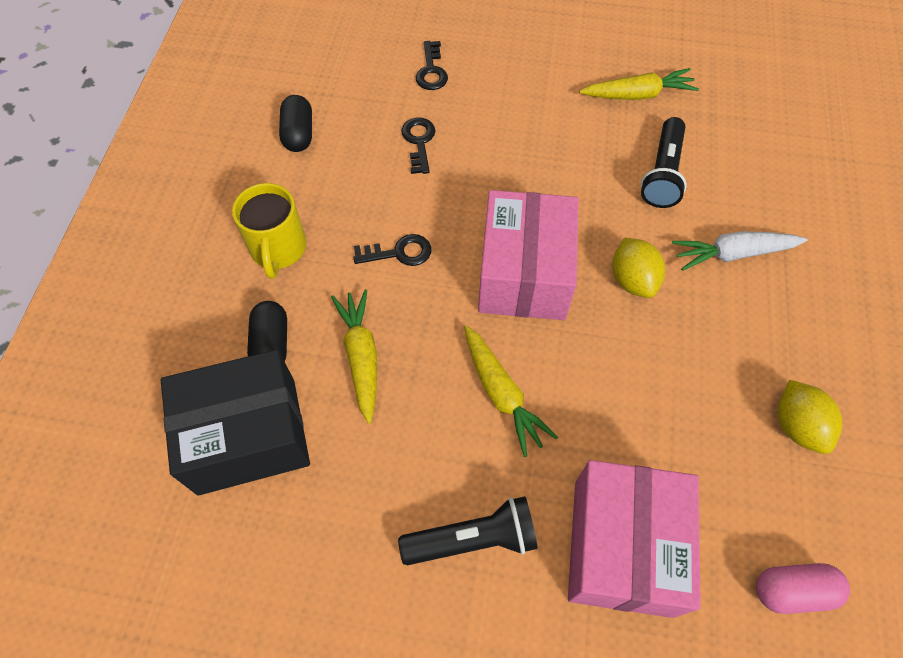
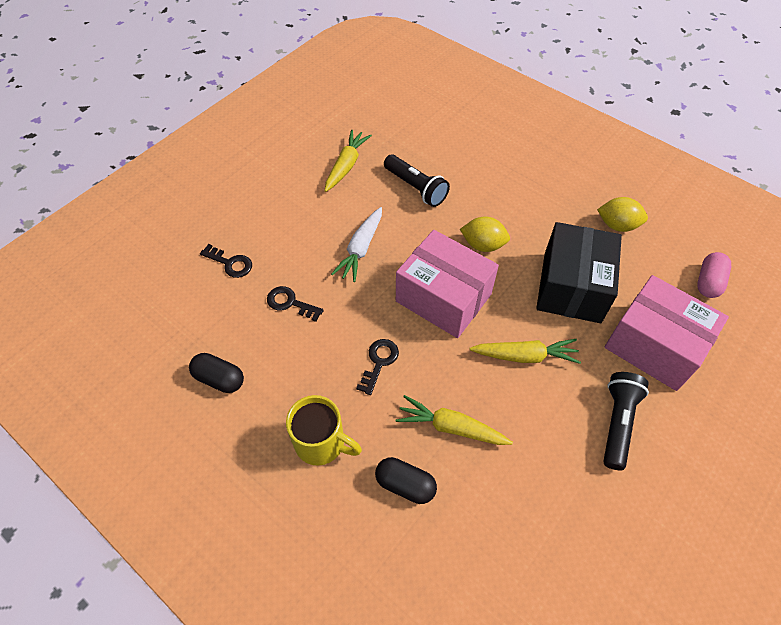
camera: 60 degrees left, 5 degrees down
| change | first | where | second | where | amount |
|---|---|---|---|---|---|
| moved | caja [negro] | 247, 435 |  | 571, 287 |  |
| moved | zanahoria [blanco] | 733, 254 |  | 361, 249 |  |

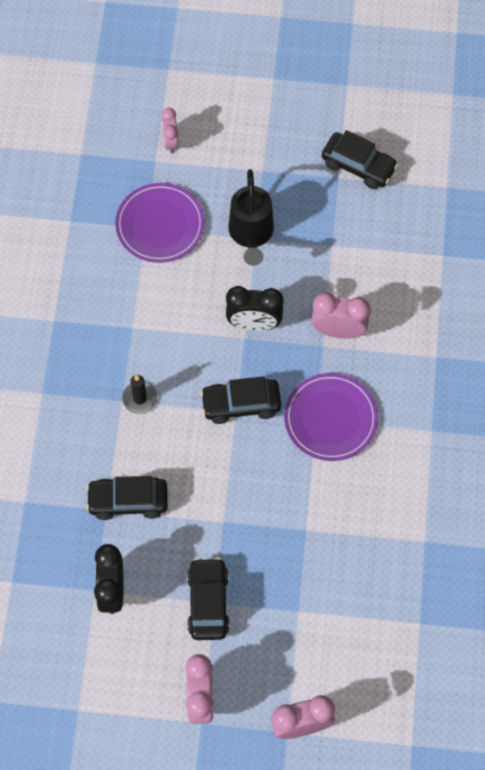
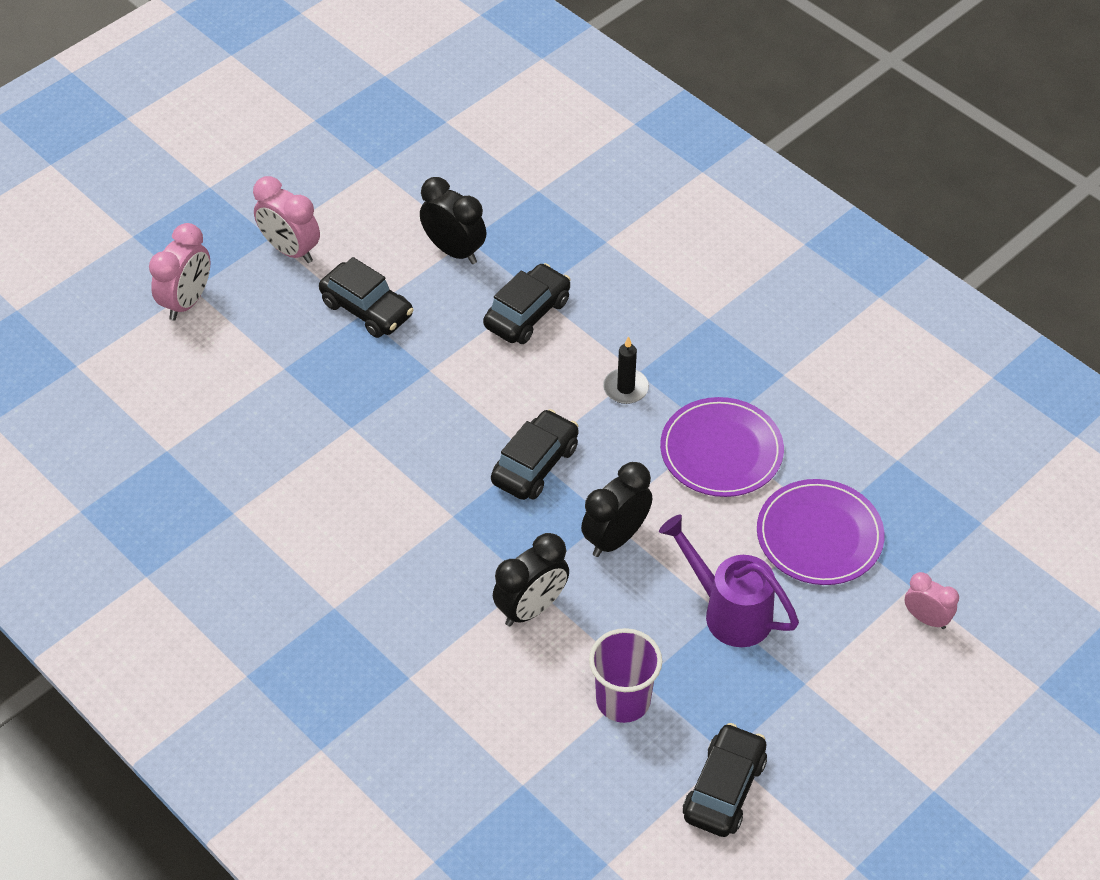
camera: 130 degrees right, 15 degrees down
| change | first | where | second | where | amount |
|---|---|---|---|---|---|
| recoloured | regadera [negro] | 251, 234 | regadera [morado] | 729, 611 |  |
| moved | plato [morado] | 330, 418 |  | 721, 451 |  |
| recoloured | despertador [rosa] | 338, 331 | despertador [negro] | 531, 608 |  |
| turned | coche [negro] | 358, 166 |  | 724, 789 | 135 degrees clockwise |
| added |  |  | vaso [morado] | 623, 700 |  |

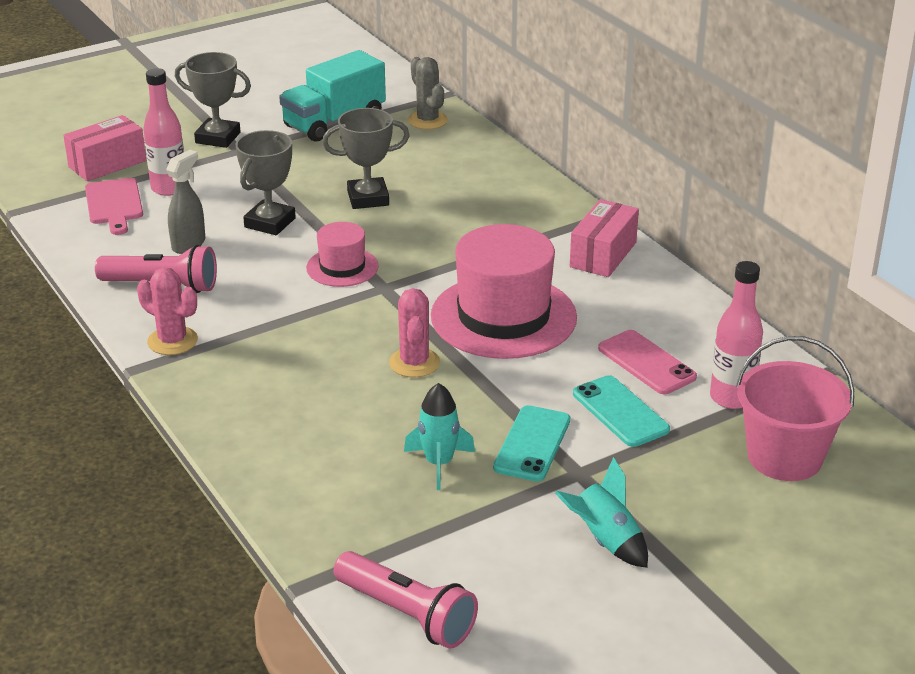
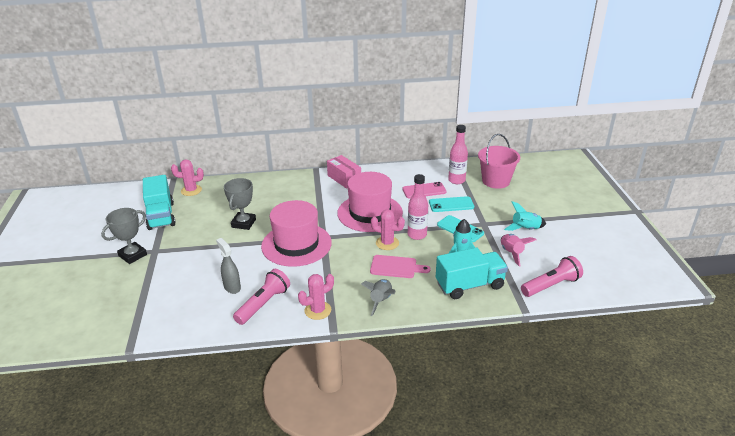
camera: 65 degrees left, 0 degrees up
| change | first | where | second | where | amount |
|---|---|---|---|---|---|
| removed | caja [rosa] | 107, 164 |  |  |  |
| moved | tabla de cortar [rosa] | 114, 204 |  | 396, 267 |  |
| moved | botella [rosa] | 169, 188 |  | 417, 235 |  |
| removed | trofeo [gris] | 270, 223 |  |  |  |
| resized | sombrero [rosa] | 342, 267 |  | 296, 244 | x1.93 |
| recoloured | cactus [gris] | 427, 120 | cactus [rosa] | 191, 190 |  |
| added |  |  | cohete [gris] | 381, 300 |  |
| added |  |  | camión [turquesa] | 469, 285 |  |
| added |  |  | cohete [rosa] | 512, 253 |  |

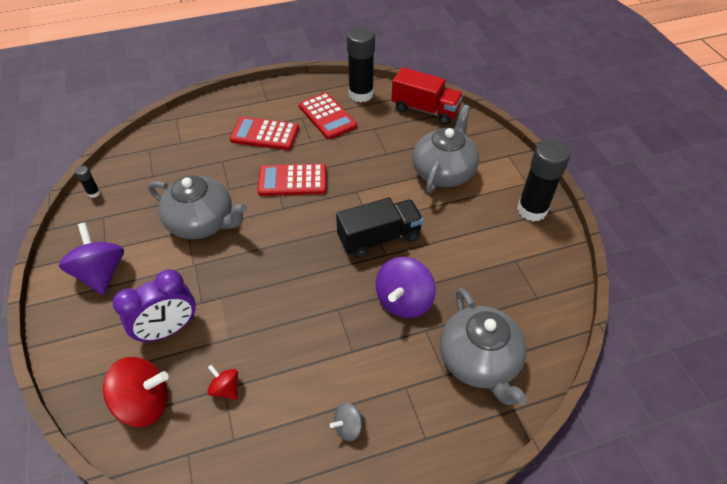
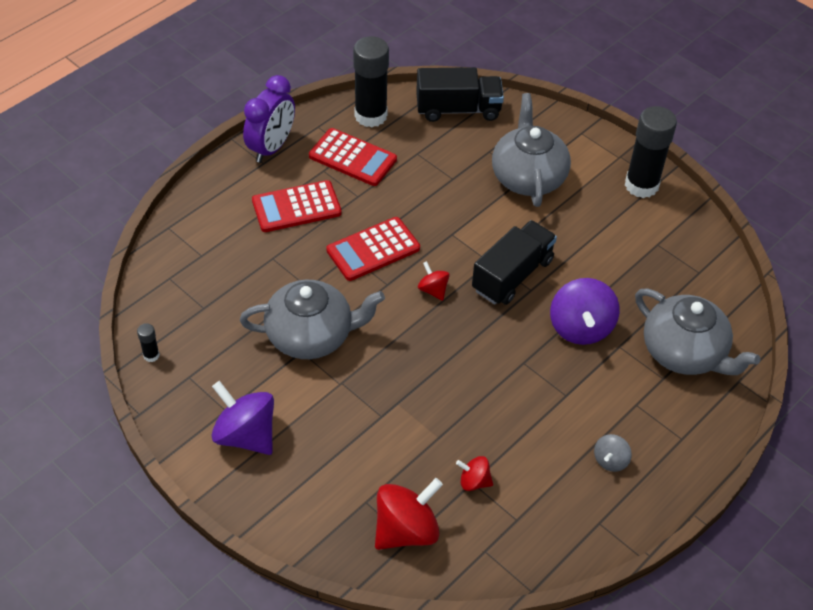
camera: 30 degrees left, 0 degrees up
| change | first | where | second | where | amount |
|---|---|---|---|---|---|
| moved | despertador [morado] | 169, 329 |  | 271, 148 |  |
| recoloured | camión [rojo] | 425, 109 | camión [negro] | 458, 109 |  |
| added |  |  | peonza [rojo] | 433, 290 |  |

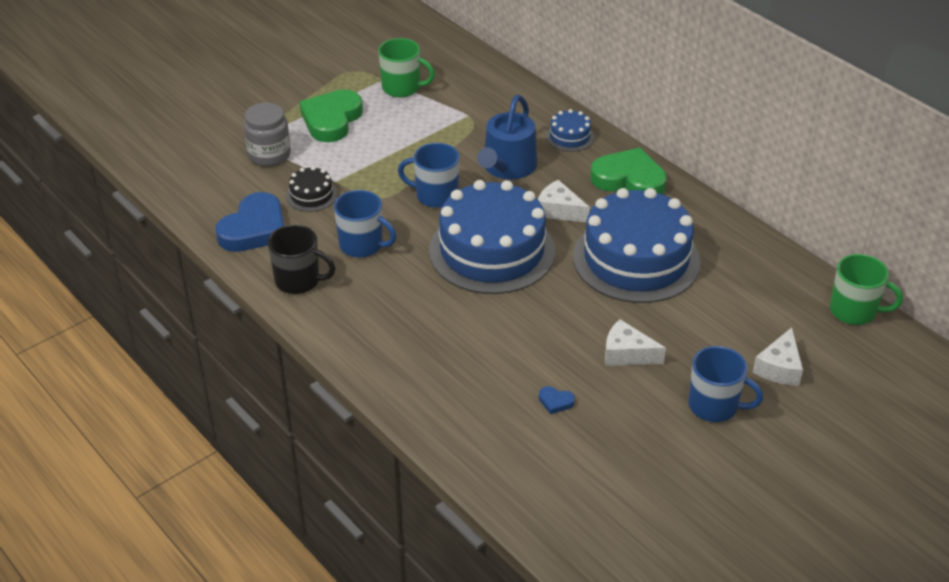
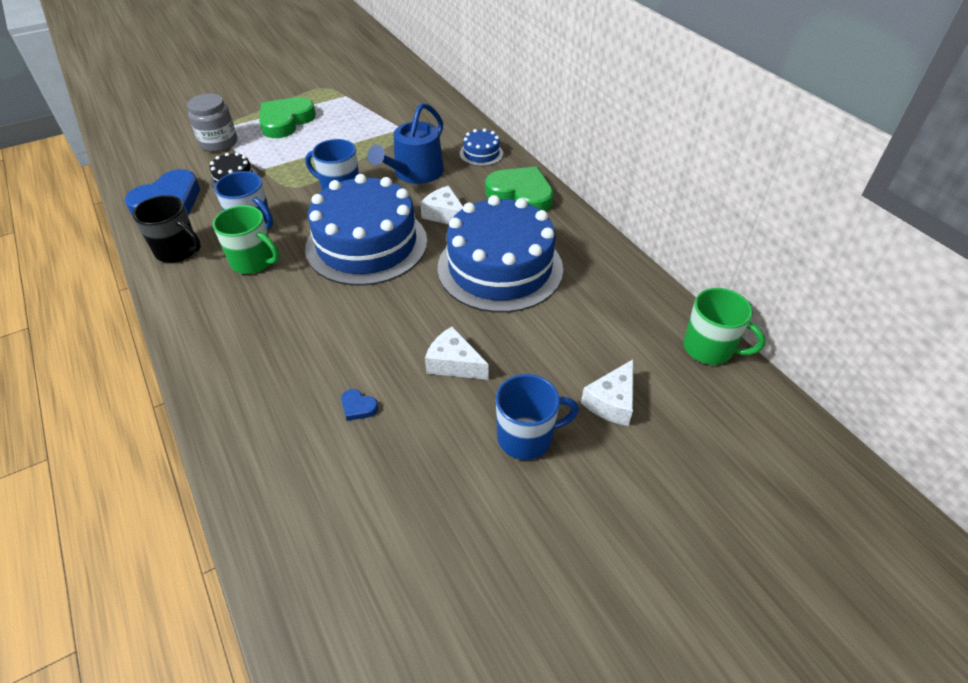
camera: 10 degrees right, 5 degrees up
| change | first | where | second | where | amount |
|---|---|---|---|---|---|
| moved | taza [verde] | 402, 88 |  | 253, 262 |  |
| turned | taza [azul] | 714, 406 |  | 526, 437 | 45 degrees counterclockwise |

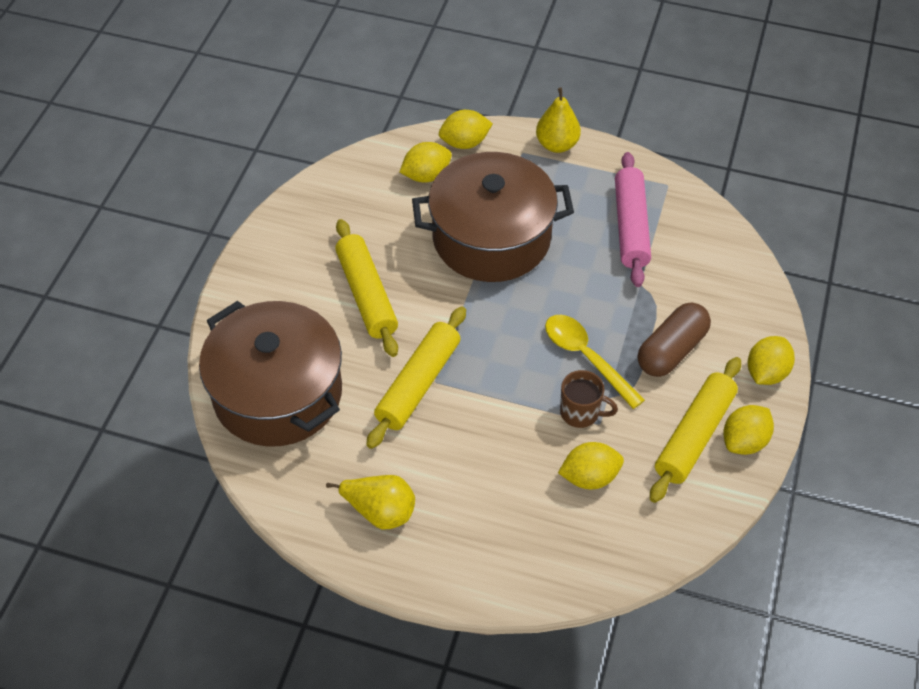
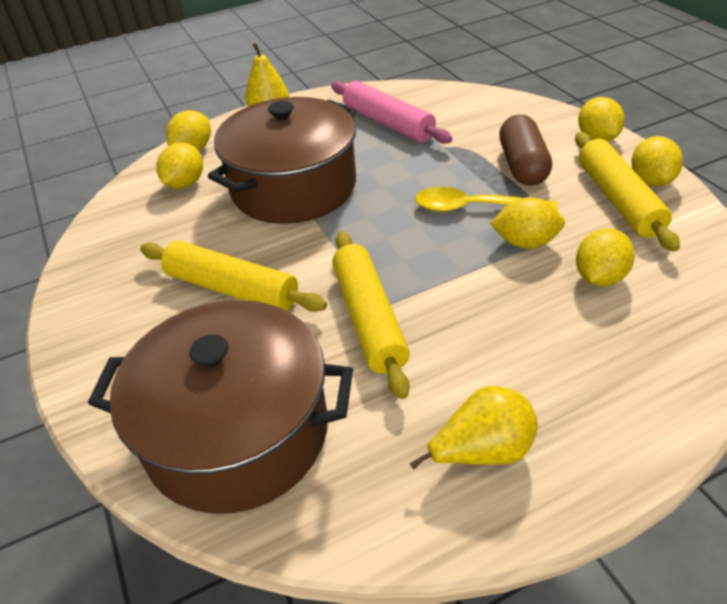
camera: 40 degrees left, 10 degrees down
| change | first | where | second | where | amount |
|---|---|---|---|---|---|
| replaced | taza [marrón] | 581, 413 | limón [amarillo] | 525, 242 |  |

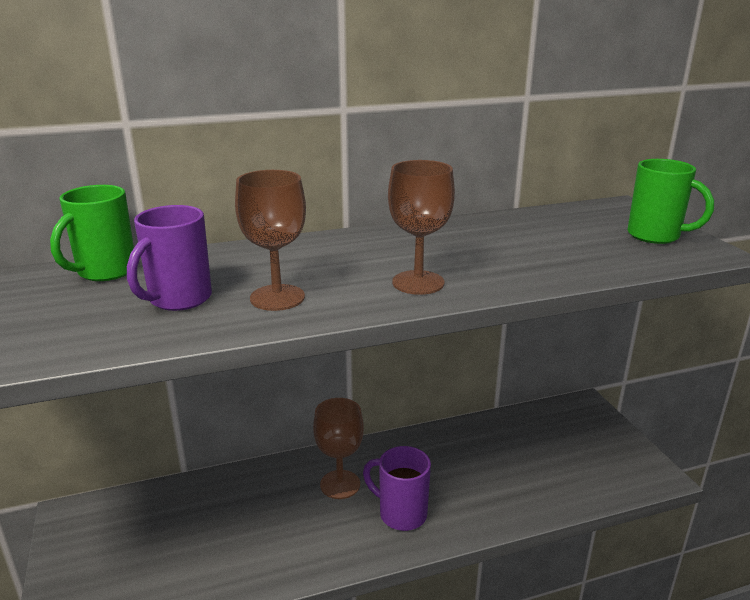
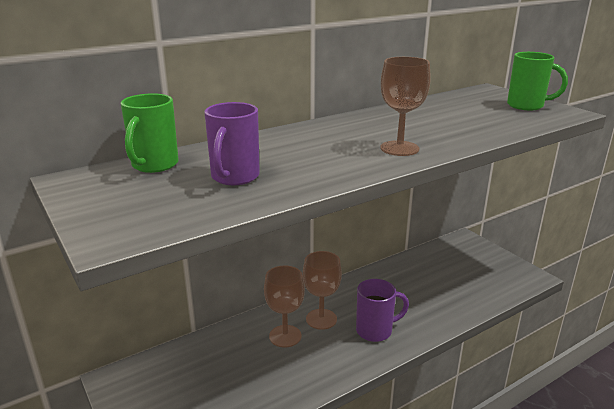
camera: 15 degrees left, 0 degrees up
| change | first | where | second | where | amount |
|---|---|---|---|---|---|
| moved | copa [marrón] | 277, 297 |  | 285, 336 |  |
| turned | taza [morado] | 401, 514 |  | 375, 331 | 150 degrees clockwise |

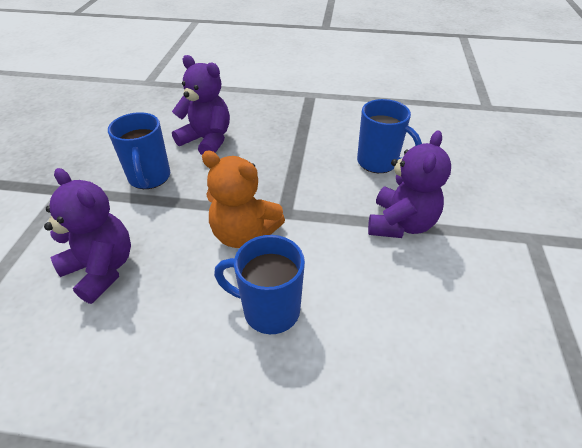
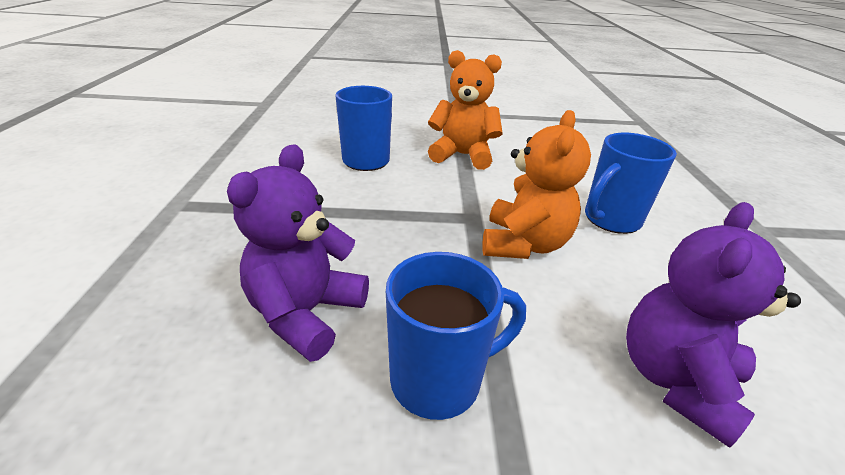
camera: 100 degrees left, 10 degrees down
| change | first | where | second | where | amount |
|---|---|---|---|---|---|
| turned | taza [azul] | 269, 310 |  | 610, 220 | 45 degrees clockwise |
| recoloured | osito [morado] | 400, 224 | osito [naranja] | 462, 155 |  |

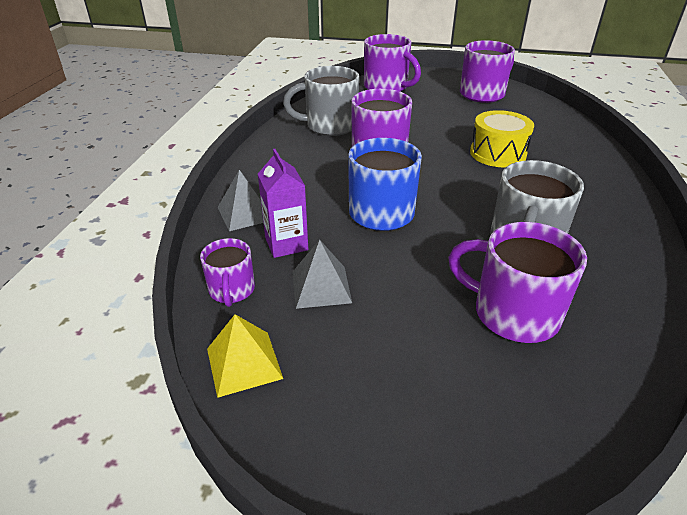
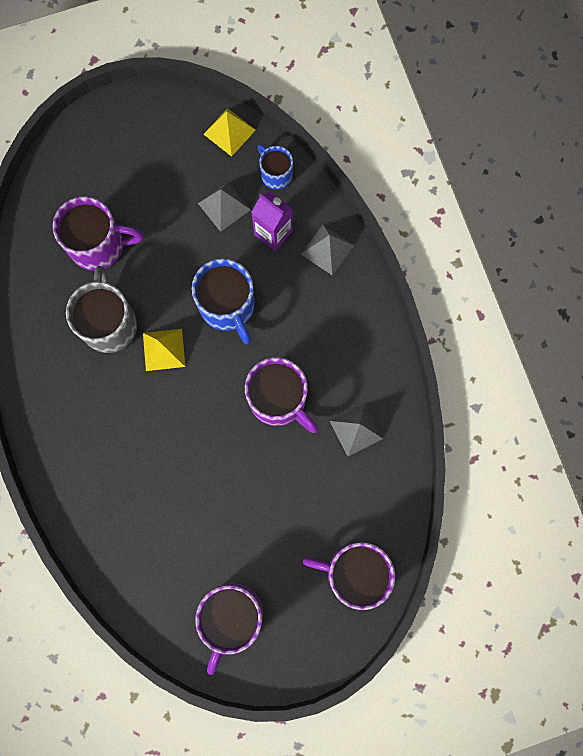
camera: 150 degrees right, 40 degrees up
| change | first | where | second | where | amount |
|---|---|---|---|---|---|
| recoloured | taza [morado] | 232, 290 | taza [azul] | 275, 174 |  |
| replaced | taza [gris] | 330, 126 | pirámide [gris] | 356, 429 |  |
| removed | tambor [amarillo] | 497, 153 |  |  |  |
| added |  |  | pirámide [amarillo] | 164, 349 |  |

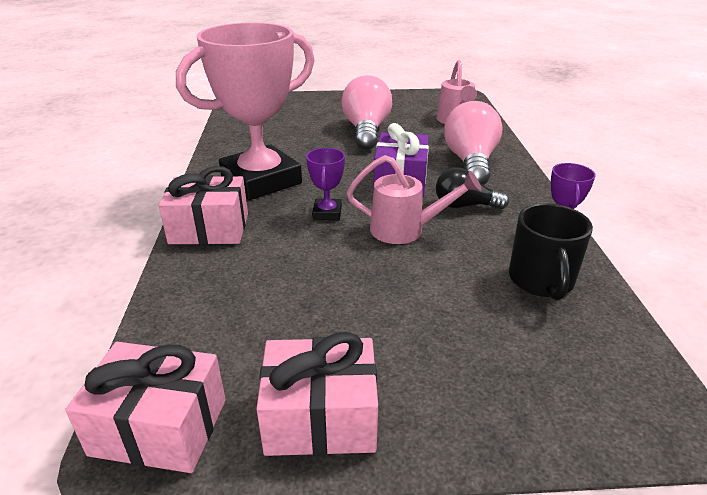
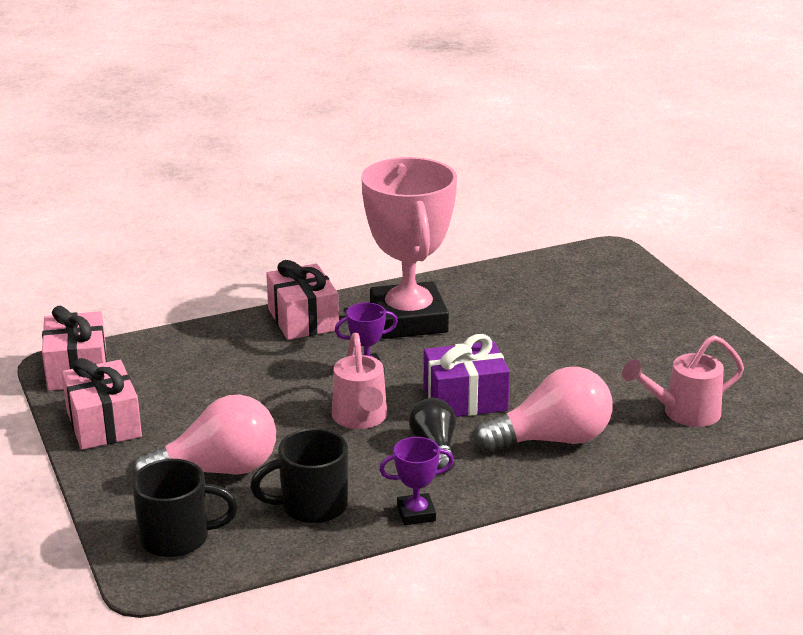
camera: 70 degrees right, 5 degrees down
| change | first | where | second | where | amount |
|---|---|---|---|---|---|
| turned | trofeo [rosa] | 261, 180 |  | 408, 319 | 45 degrees clockwise |
| moved | bombilla [rosa] | 366, 131 |  | 217, 470 |  |
| added |  |  | taza [negro] | 178, 538 |  |

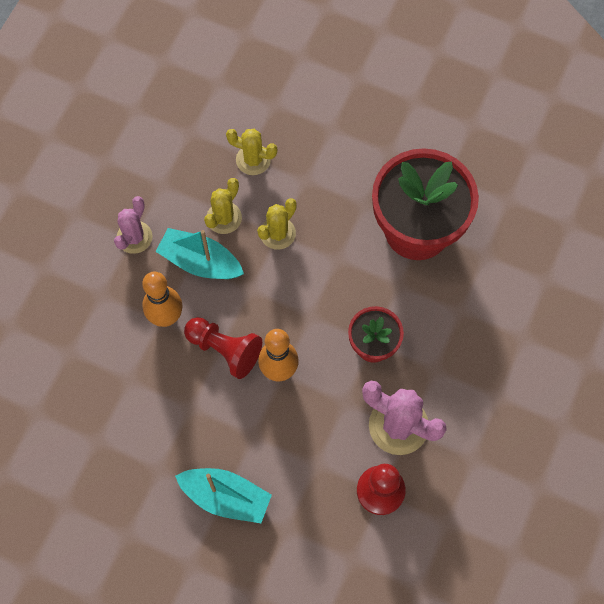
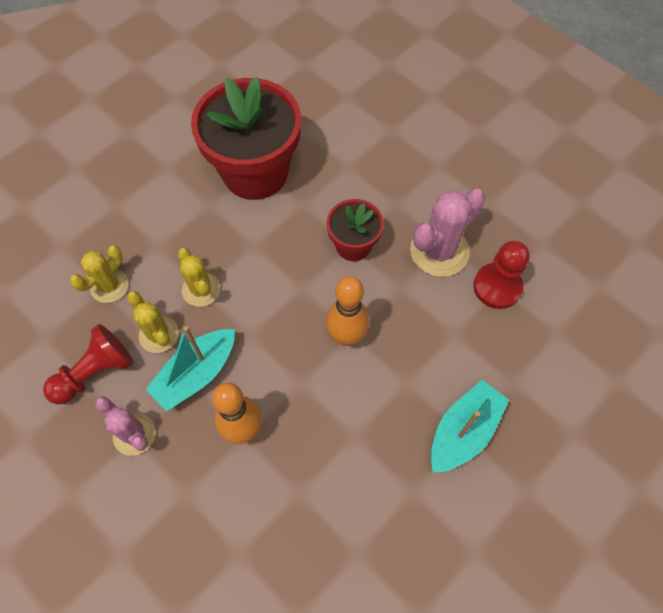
camera: 70 degrees left, 5 degrees down
| change | first | where | second | where | amount |
|---|---|---|---|---|---|
| moved | peón [rojo] | 224, 350 |  | 95, 372 |  |

